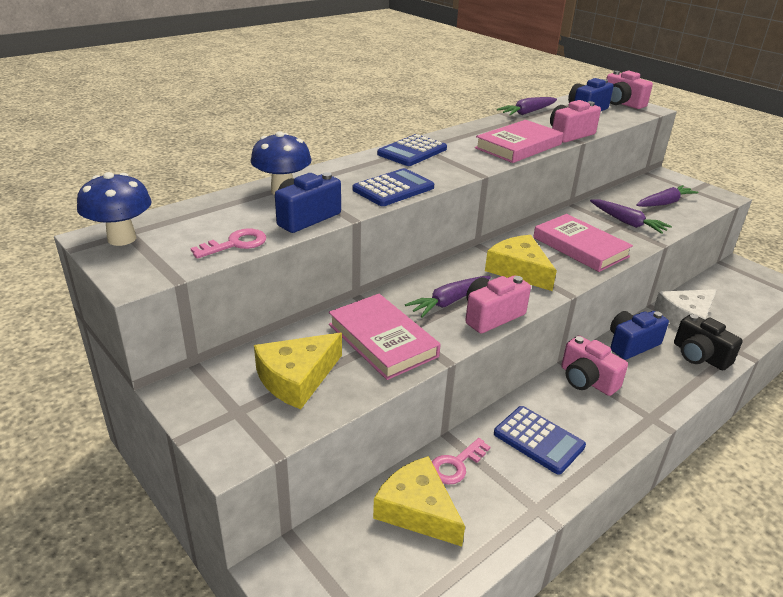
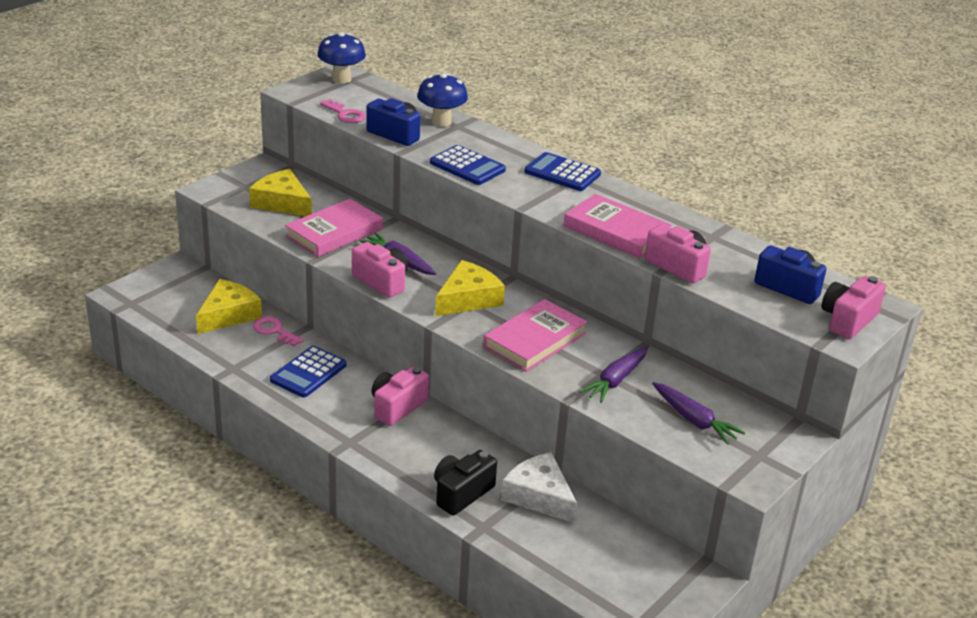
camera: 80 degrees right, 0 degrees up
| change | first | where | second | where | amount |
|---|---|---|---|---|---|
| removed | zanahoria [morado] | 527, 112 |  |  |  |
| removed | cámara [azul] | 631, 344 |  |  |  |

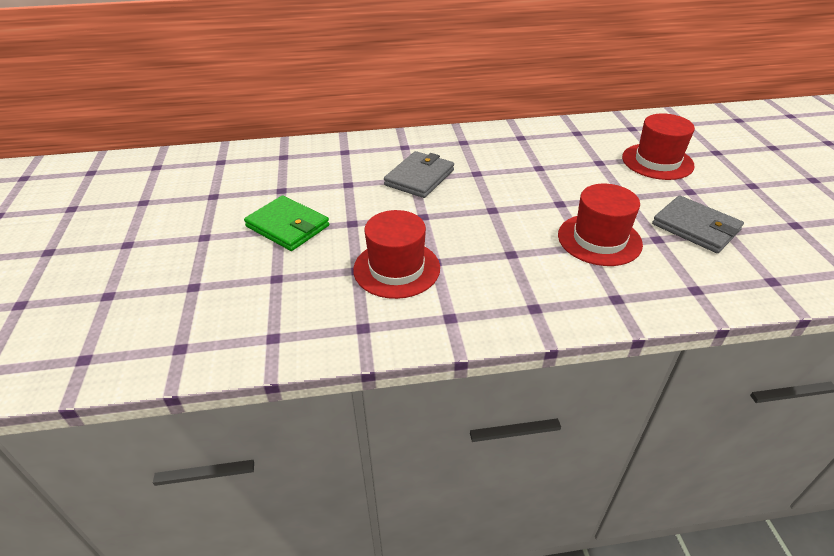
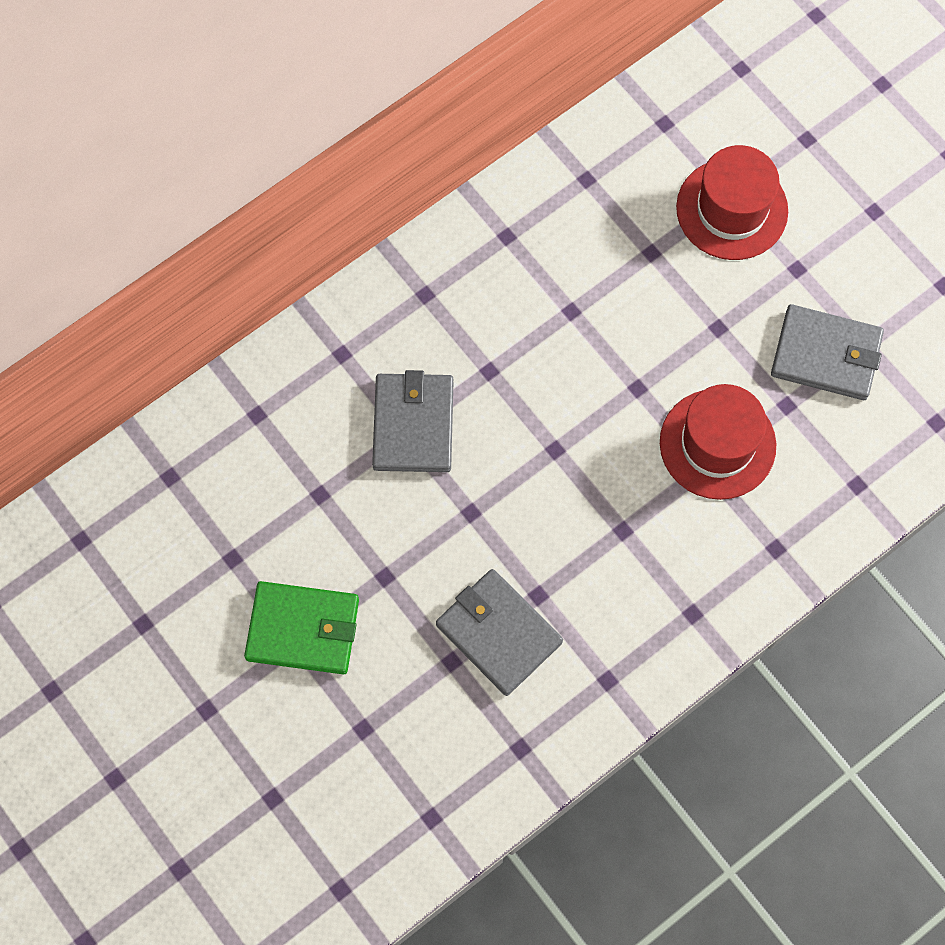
camera: 30 degrees left, 30 degrees up
| change | first | where | second | where | amount |
|---|---|---|---|---|---|
| replaced | sombrero [rojo] | 396, 268 | cartera [gris] | 499, 633 |  |

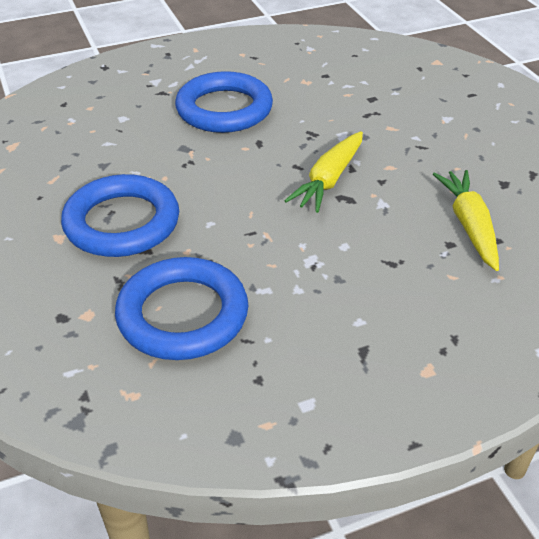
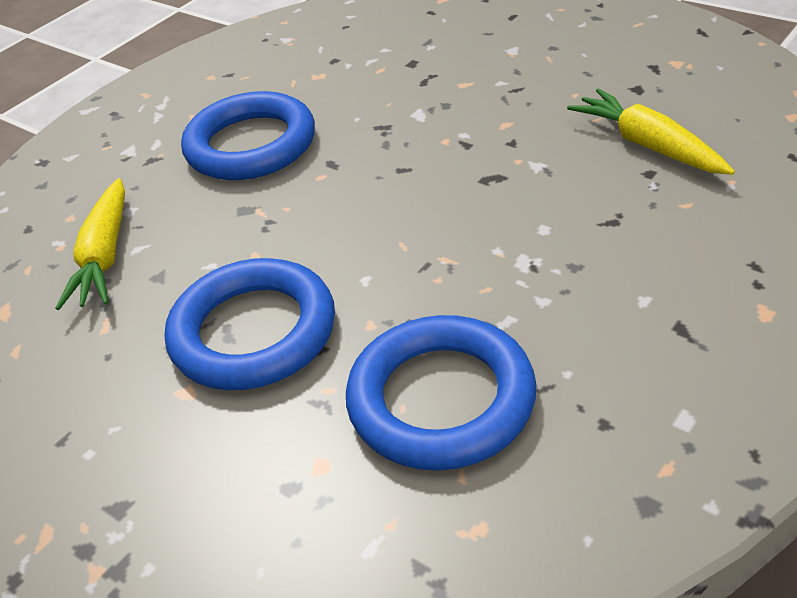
camera: 25 degrees left, 0 degrees up
| change | first | where | second | where | amount |
|---|---|---|---|---|---|
| moved | zanahoria [amarillo] | 329, 180 |  | 105, 256 |  |

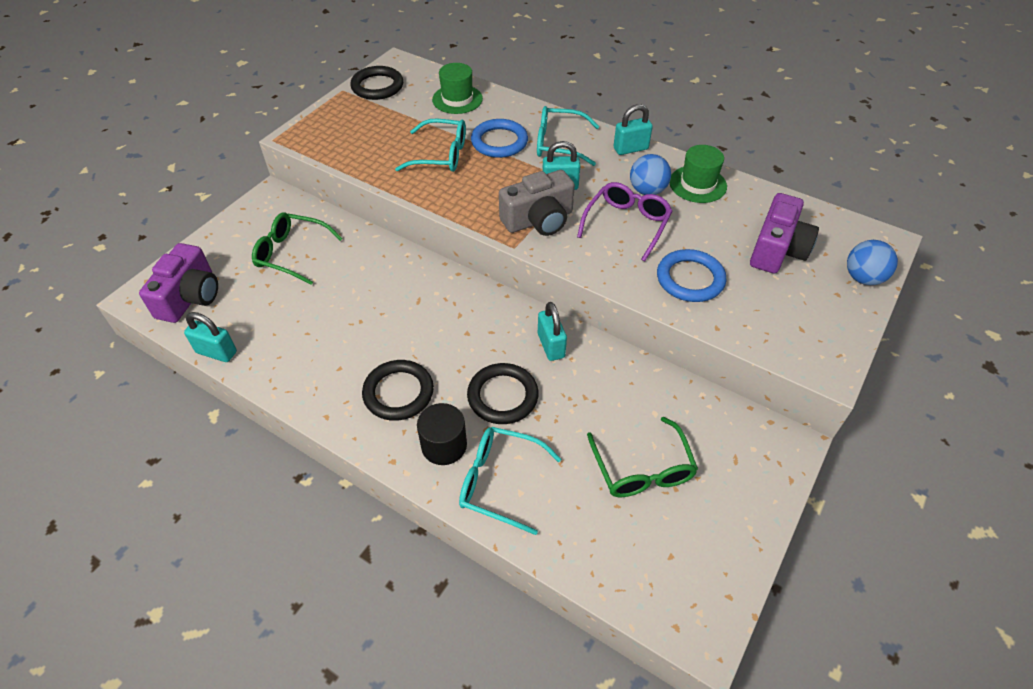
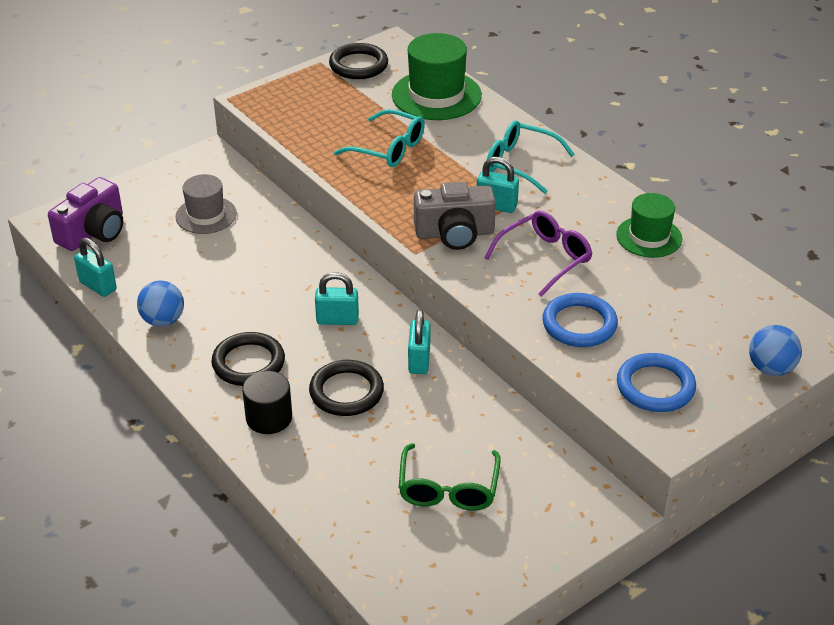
camera: 20 degrees right, 10 degrees down
| change | first | where | second | where | amount |
|---|---|---|---|---|---|
| replaced | gafas [verde] | 292, 254 | sombrero [gris] | 206, 215 |  |
| resized | sombrero [verde] | 457, 99 |  | 436, 95 | x1.57 |
| removed | gafas [turquesa] | 501, 482 |  |  |  |
| moved | anillo [azul] | 499, 142 |  | 655, 387 |  |
| moved | candado [turquesa] | 630, 149 |  | 337, 320 |  |
| moved | pelota [azul] | 647, 191 |  | 163, 320 |  |
| removed | cámara [morado] | 777, 250 |  |  |  |

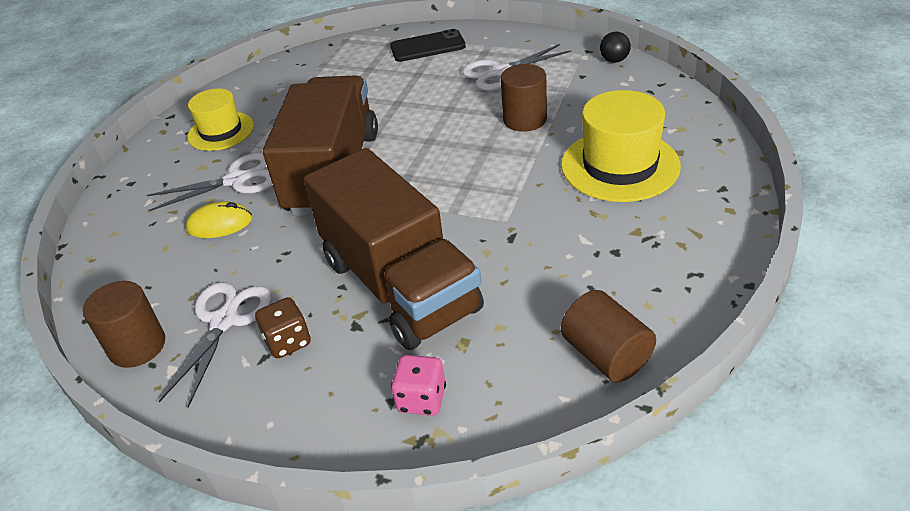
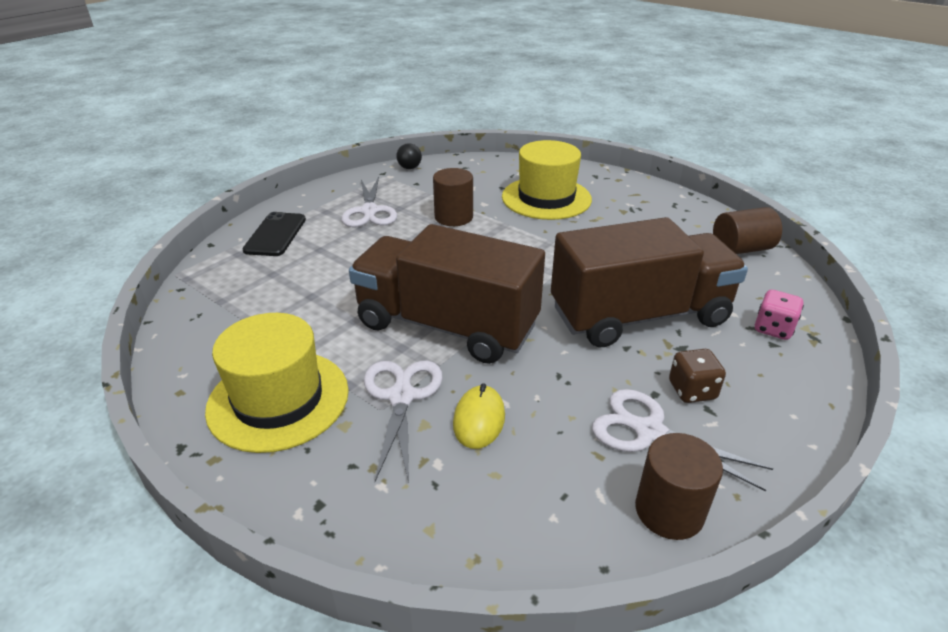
camera: 75 degrees left, 5 degrees down
| change | first | where | second | where | amount |
|---|---|---|---|---|---|
| resized | sombrero [amarillo] | 221, 131 |  | 278, 399 | x1.53 |

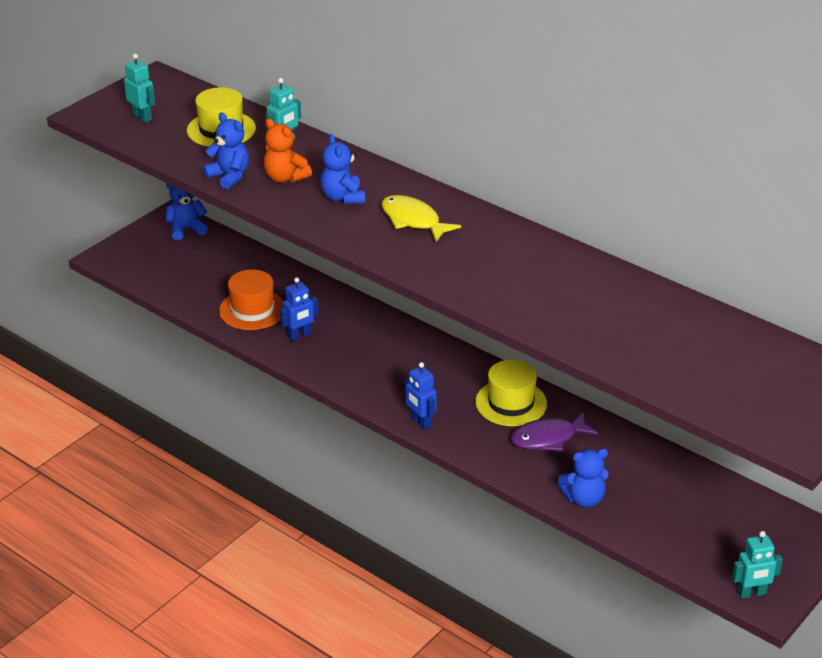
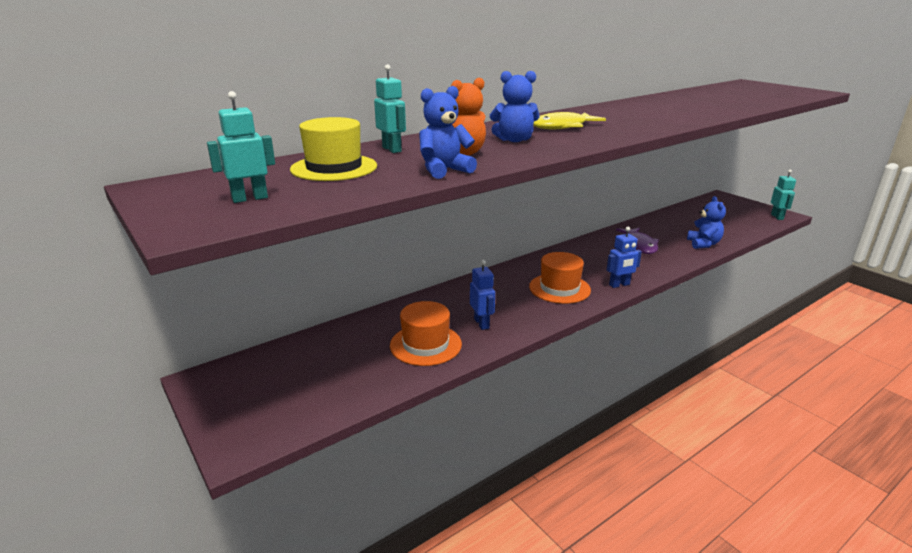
camera: 75 degrees left, 10 degrees down
| change | first | where | second | where | amount |
|---|---|---|---|---|---|
| removed | osito [azul] | 186, 229 |  |  |  |
| removed | sombrero [amarillo] | 511, 403 |  |  |  |
| added |  |  | sombrero [naranja] | 559, 288 |  |

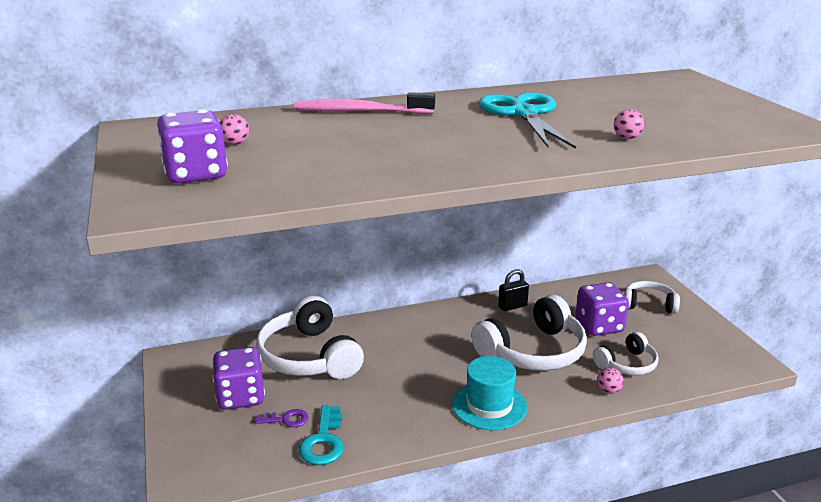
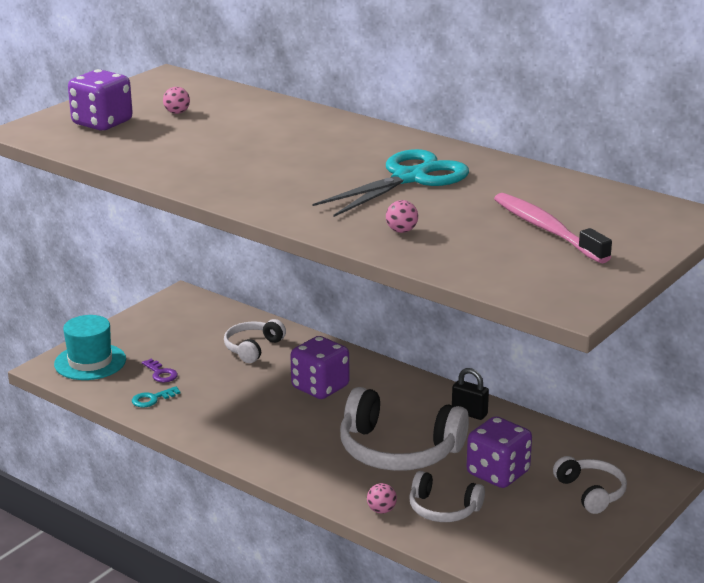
camera: 55 degrees right, 0 degrees up
| change | first | where | second | where | amount |
|---|---|---|---|---|---|
| moved | dado [morado] | 241, 397 |  | 320, 387 |  |
| resized | auriculares [blanco] | 309, 357 |  | 253, 348 | x0.55 |
| moved | cepillo de dientes [rosa] | 360, 112 |  | 546, 229 |  |
| resized | llave [turquesa] | 323, 441 |  | 152, 399 | x0.62 |
| moved | sombrero [turquesa] | 489, 405 |  | 90, 362 |  |

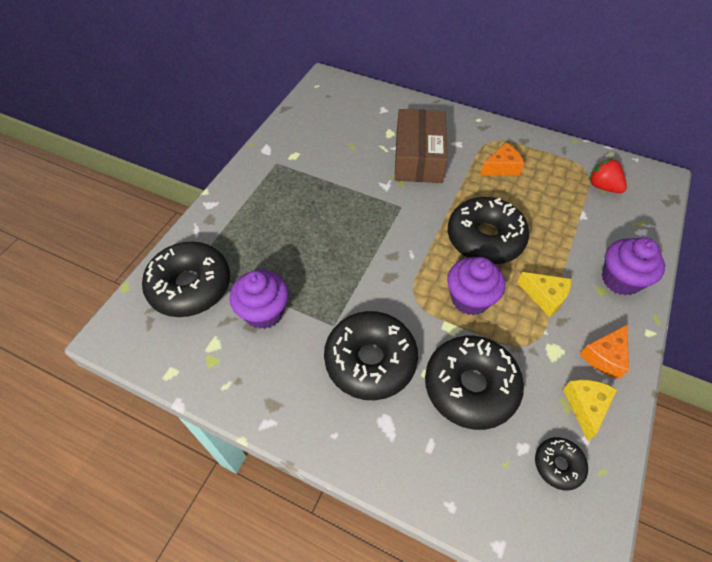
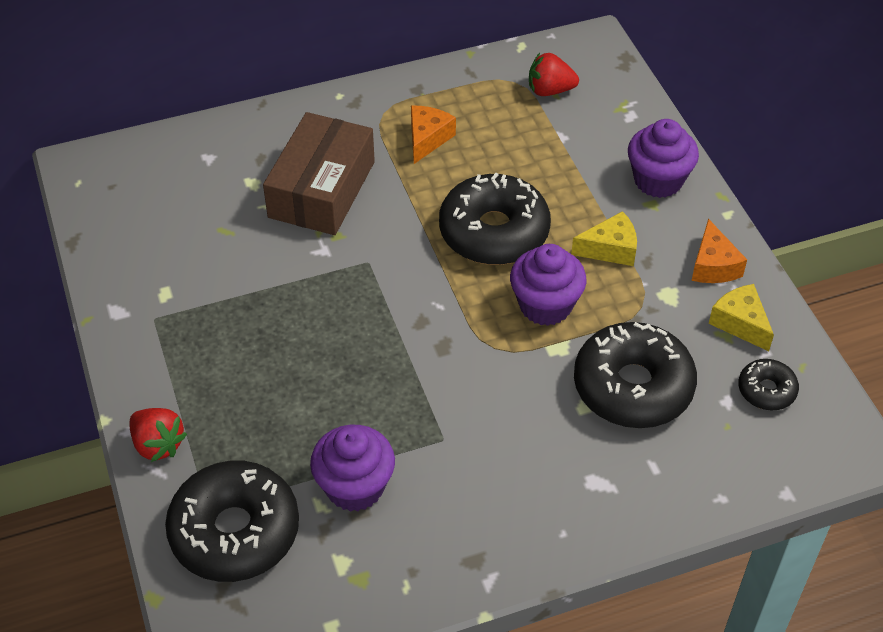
camera: 45 degrees left, 5 degrees down
| change | first | where | second | where | amount |
|---|---|---|---|---|---|
| removed | rosquilla [negro] | 370, 360 |  |  |  |
| turned | caja [marrón] | 418, 157 |  | 322, 189 | 60 degrees clockwise |
| added |  |  | fresa [rojo] | 158, 444 |  |

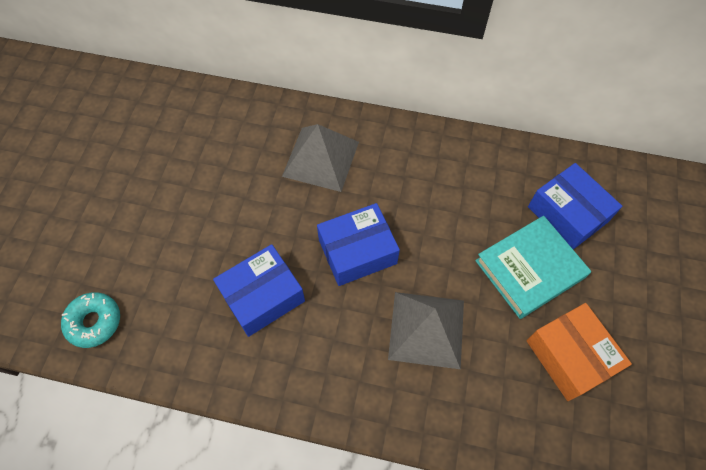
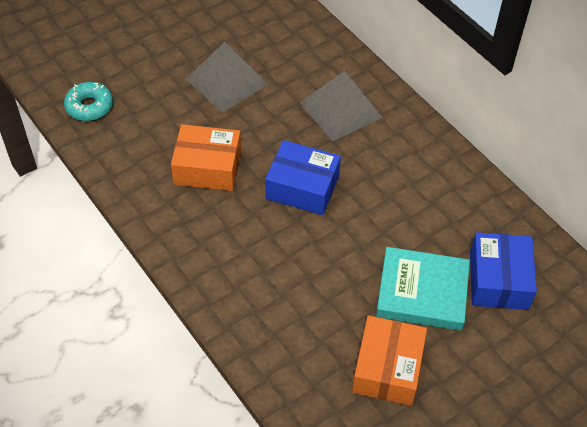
camera: 40 degrees right, 10 degrees down
| change | first | where | second | where | amount |
|---|---|---|---|---|---|
| recoloured | caja [azul] | 262, 296 | caja [naranja] | 207, 167 |  |
| moved | pirámide [gris] | 426, 329 |  | 226, 81 |  |

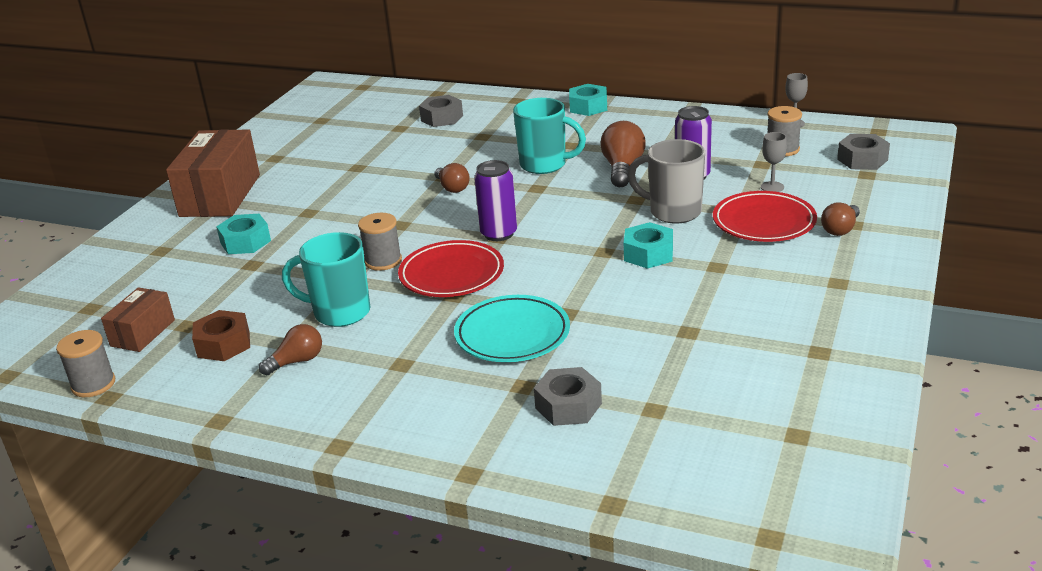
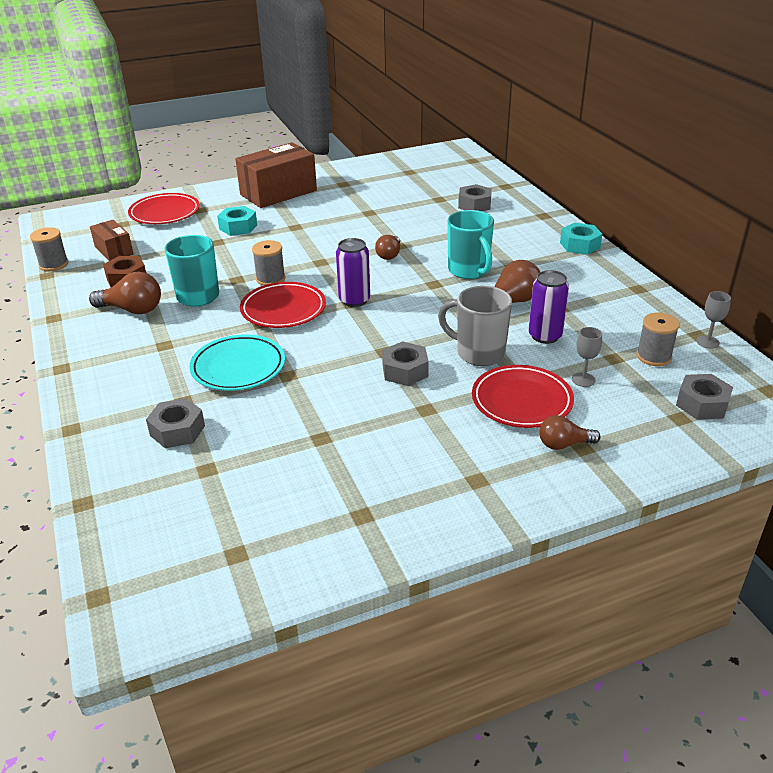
camera: 45 degrees right, 5 degrees up
| change | first | where | second | where | amount |
|---|---|---|---|---|---|
| turned | caja [marrón] | 143, 333 |  | 114, 250 | 75 degrees clockwise |
| resized | bombilla [marrón] | 297, 361 |  | 132, 310 | x1.55 |
| recoloured | tuerca [turquesa] | 648, 254 | tuerca [gris] | 405, 371 |  |
| turned | taza [gris] | 673, 212 |  | 478, 353 | 45 degrees counterclockwise |
| added |  |  | plato [rojo] | 165, 213 |  |

